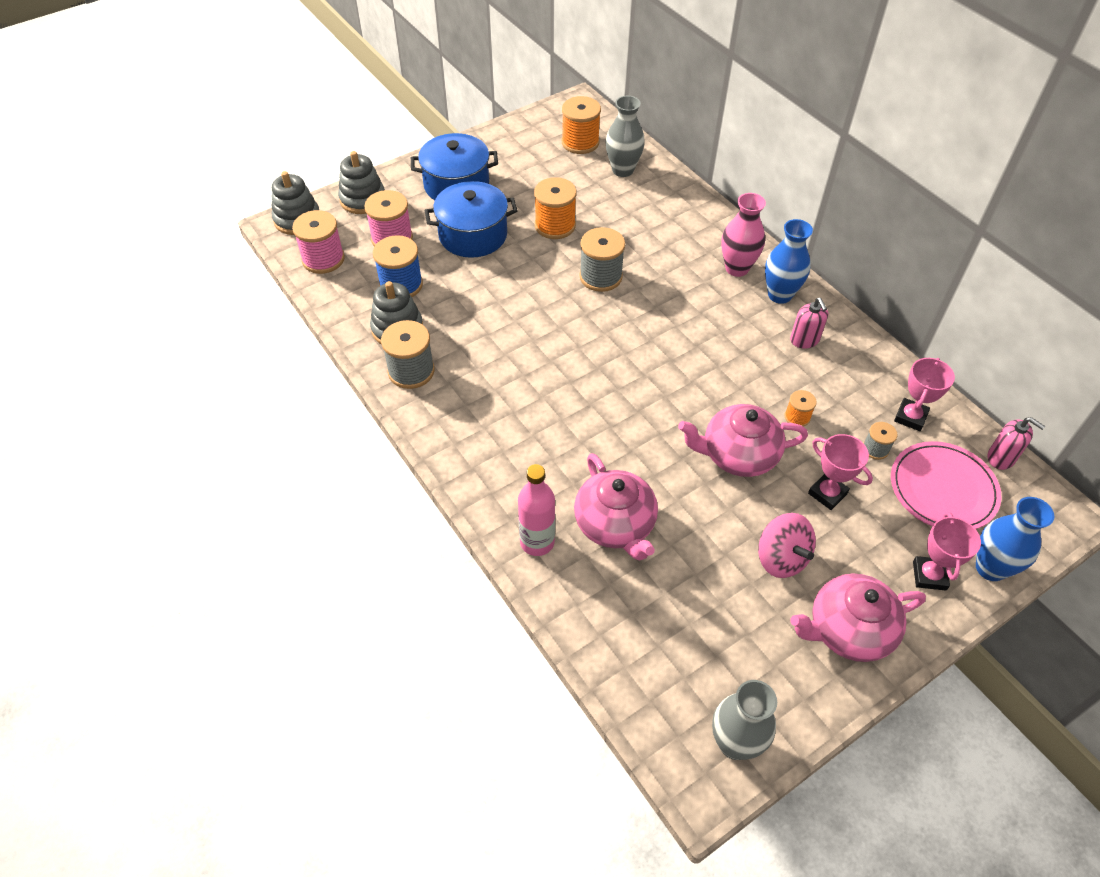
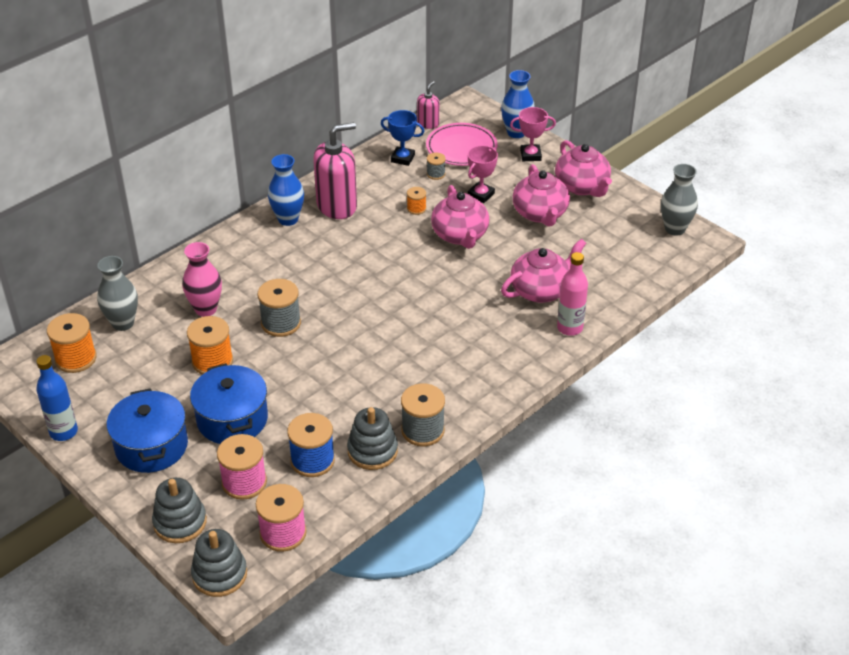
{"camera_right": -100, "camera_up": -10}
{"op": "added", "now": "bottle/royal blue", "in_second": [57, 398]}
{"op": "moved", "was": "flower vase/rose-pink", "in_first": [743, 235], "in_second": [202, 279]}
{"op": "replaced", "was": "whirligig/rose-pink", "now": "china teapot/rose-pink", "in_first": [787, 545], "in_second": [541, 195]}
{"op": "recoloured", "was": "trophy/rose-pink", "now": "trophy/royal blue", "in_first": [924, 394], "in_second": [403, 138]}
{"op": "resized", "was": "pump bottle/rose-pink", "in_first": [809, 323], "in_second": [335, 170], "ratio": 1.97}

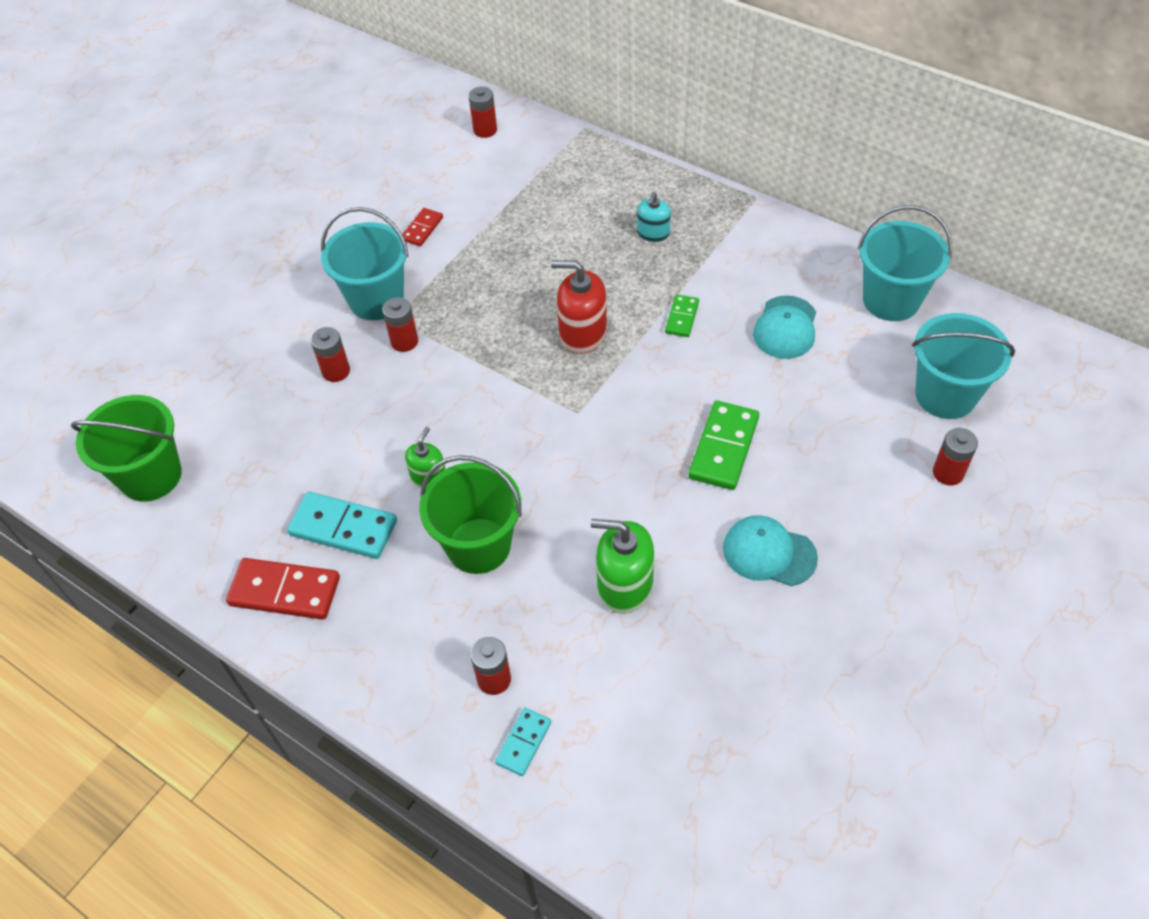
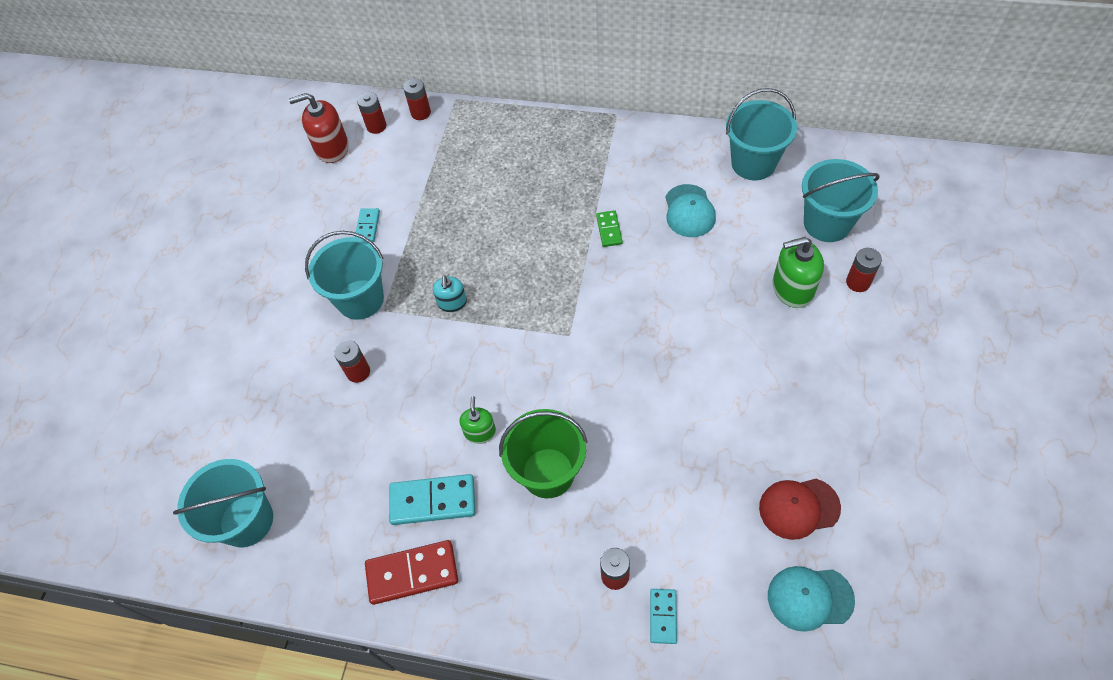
{"camera_right": -20, "camera_up": 5}
{"op": "removed", "was": "domino tile/leaf-green", "in_first": [723, 445]}
{"op": "added", "now": "cap/crimson", "in_second": [800, 509]}
{"op": "moved", "was": "battery/crimson", "in_first": [400, 324], "in_second": [417, 99]}
{"op": "moved", "was": "pump bottle/crimson", "in_first": [579, 307], "in_second": [319, 128]}
{"op": "moved", "was": "pump bottle/leaf-green", "in_first": [622, 566], "in_second": [798, 272]}
{"op": "moved", "was": "pump bottle/turquoise", "in_first": [654, 217], "in_second": [450, 293]}
{"op": "moved", "was": "cap/turquoise", "in_first": [770, 550], "in_second": [811, 599]}
{"op": "recoloured", "was": "sand bucket/leaf-green", "now": "sand bucket/turquoise", "in_first": [126, 448], "in_second": [223, 503]}
{"op": "recoloured", "was": "domino tile/crimson", "now": "domino tile/turquoise", "in_first": [422, 227], "in_second": [367, 225]}

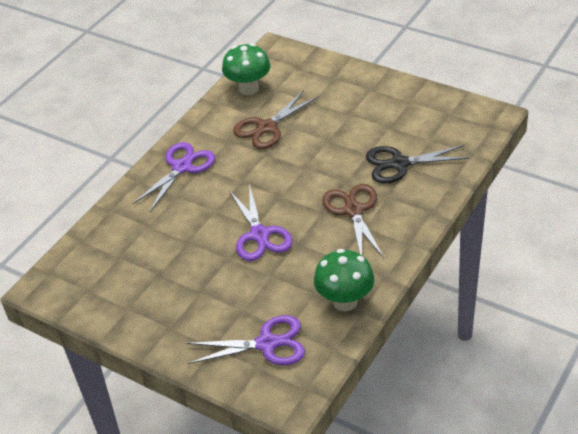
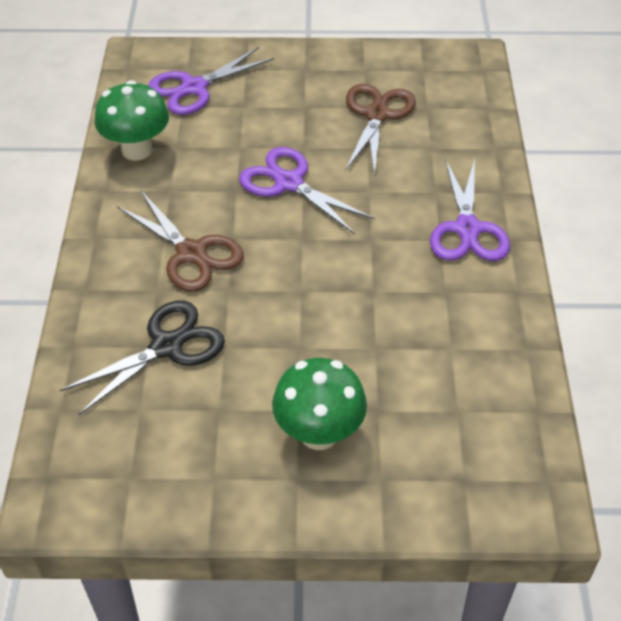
{"camera_right": 145, "camera_up": 5}
{"op": "moved", "was": "fungus/leaf-green", "in_first": [246, 69], "in_second": [319, 404]}
{"op": "moved", "was": "pair of scissors/russet", "in_first": [275, 119], "in_second": [381, 130]}

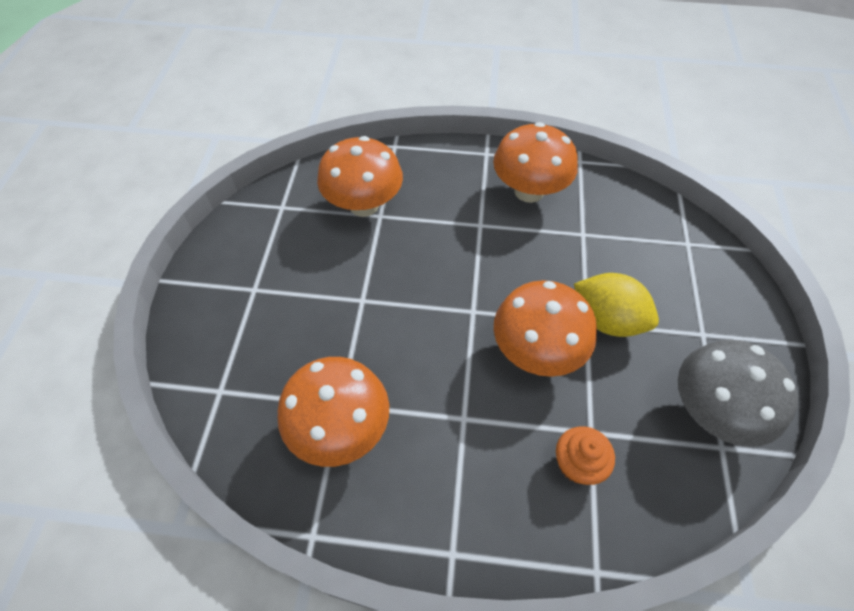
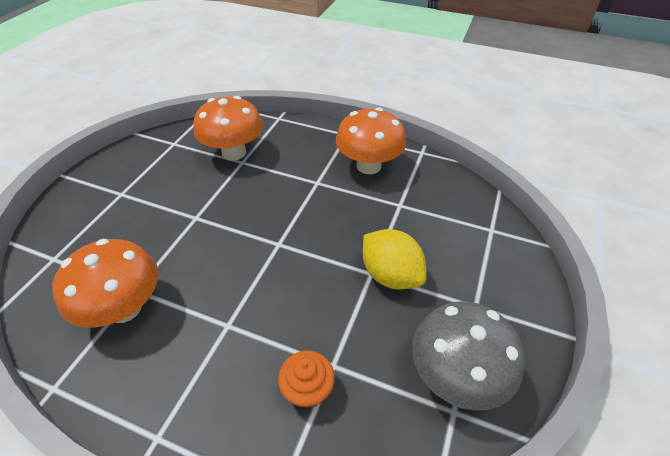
{"camera_right": 15, "camera_up": -10}
{"op": "removed", "was": "fungus/bright orange", "in_first": [545, 328]}

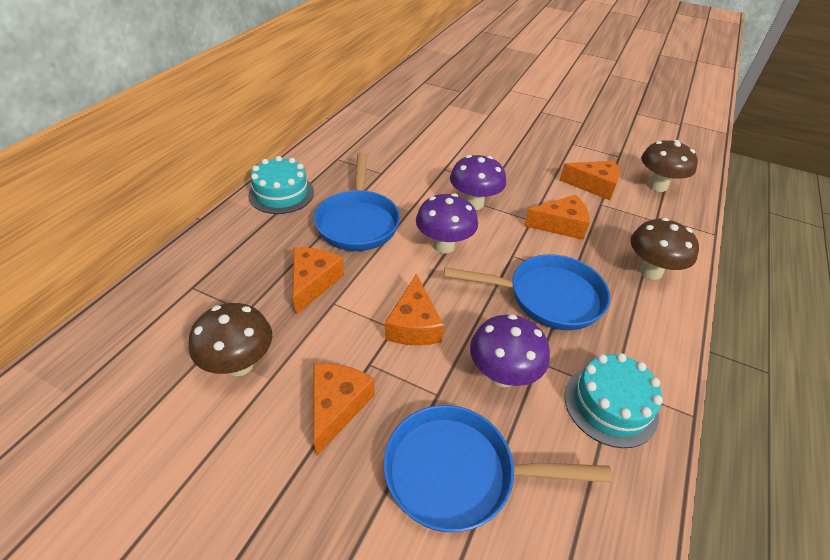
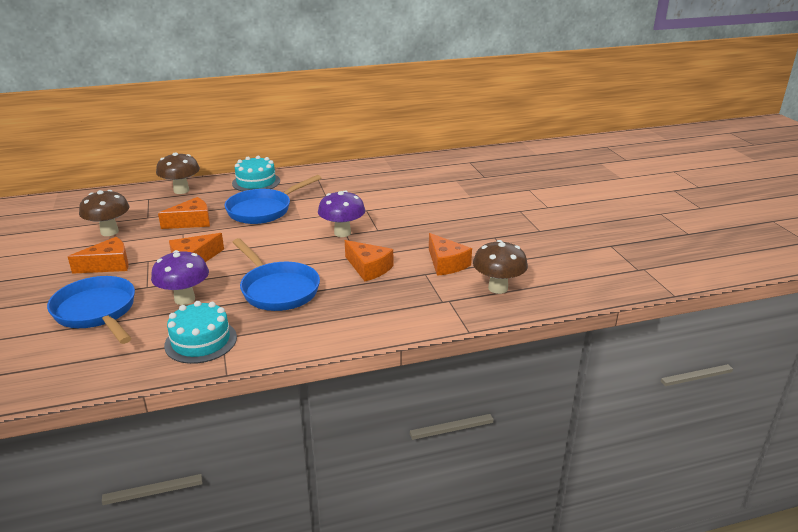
{"camera_right": 50, "camera_up": -15}
{"op": "removed", "was": "fungus/royal purple", "in_first": [447, 223]}
{"op": "moved", "was": "fungus/russet", "in_first": [664, 249], "in_second": [178, 173]}

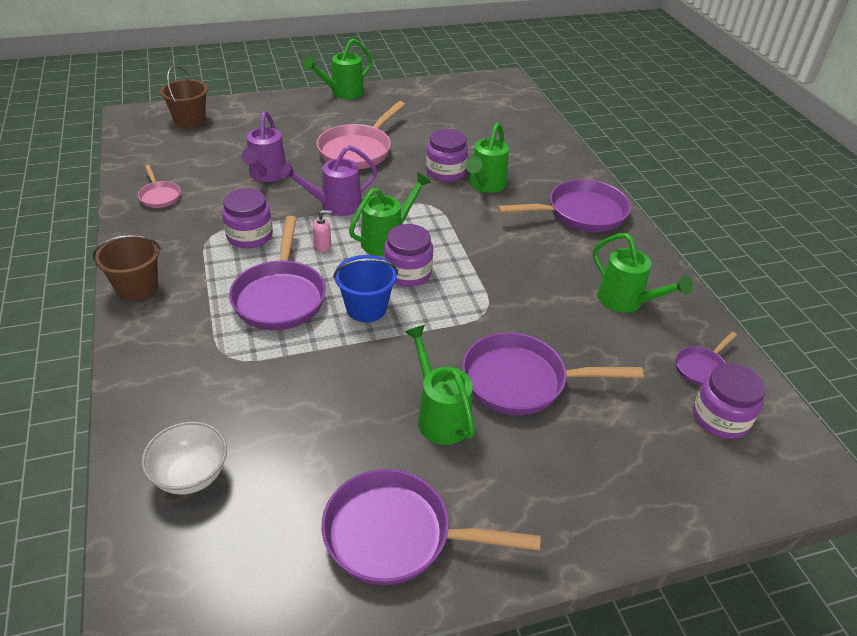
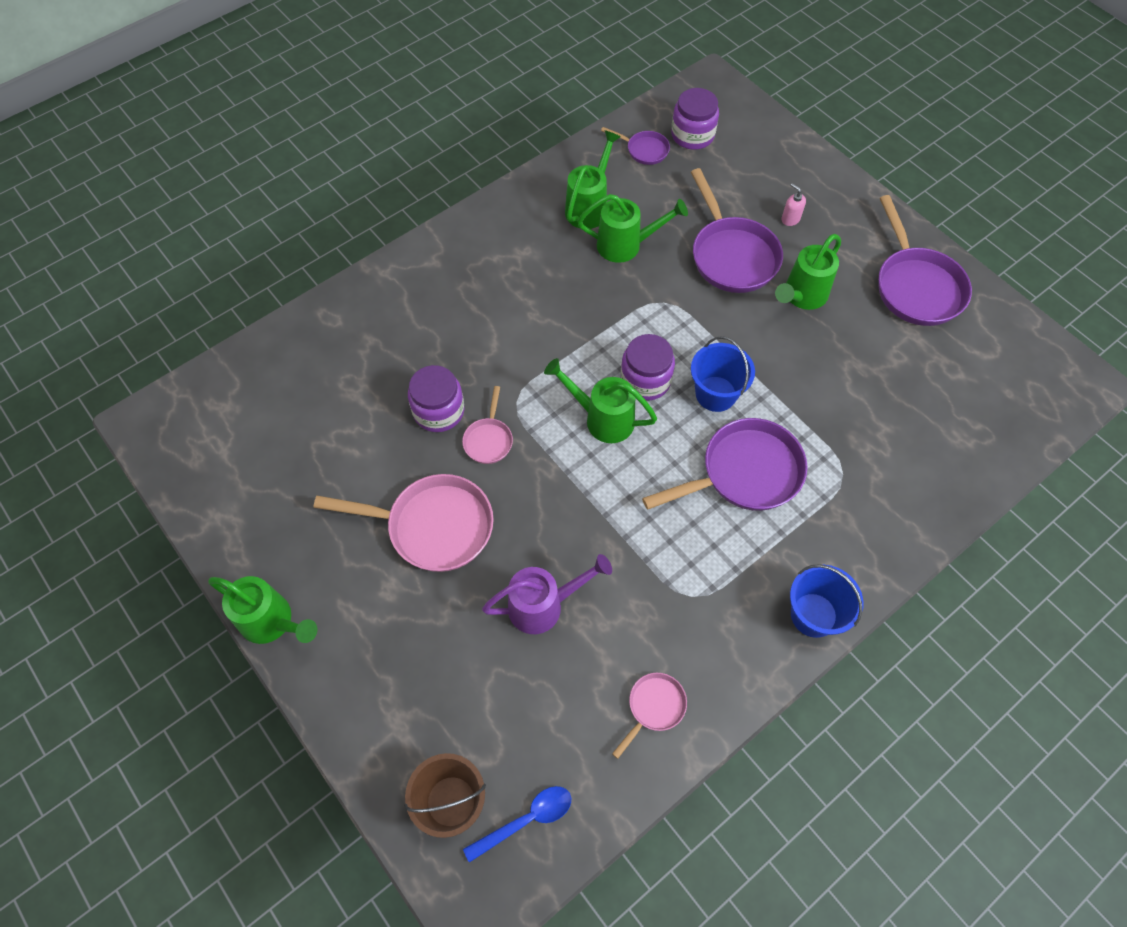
{"camera_right": -110, "camera_up": 20}
{"op": "removed", "was": "serving bowl/snow-white", "in_first": [184, 458]}
{"op": "removed", "was": "jam jar/royal purple", "in_first": [247, 218]}
{"op": "removed", "was": "sprinkling can/royal purple", "in_first": [329, 180]}
{"op": "removed", "was": "skillet/royal purple", "in_first": [564, 205]}
{"op": "added", "now": "skillet/rose-pink", "in_second": [487, 425]}
{"op": "added", "now": "teaspoon/royal blue", "in_second": [517, 824]}
{"op": "moved", "was": "pump bottle/rose-pink", "in_first": [322, 230], "in_second": [794, 204]}
{"op": "moved", "was": "sprinkling can/leaf-green", "in_first": [487, 157], "in_second": [632, 228]}
{"op": "recoloured", "was": "sand bucket/russet", "now": "sand bucket/royal blue", "in_first": [127, 267], "in_second": [826, 601]}

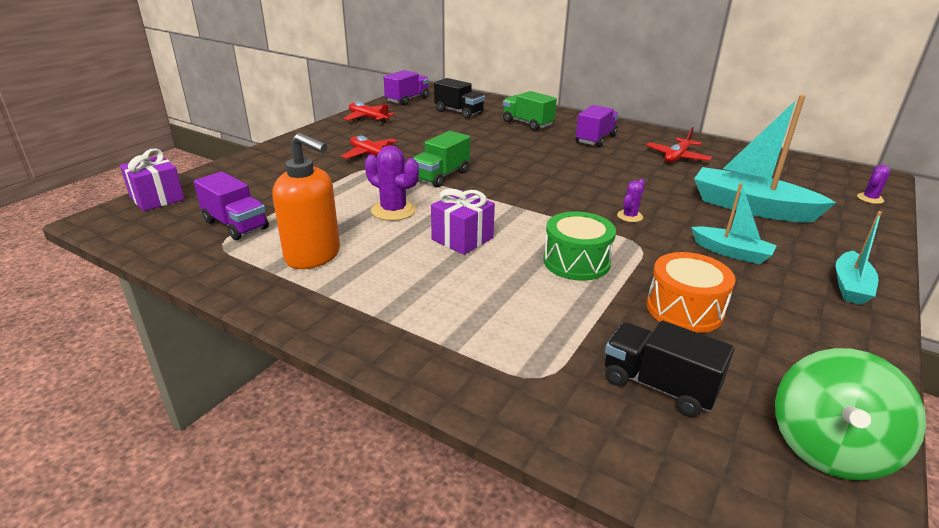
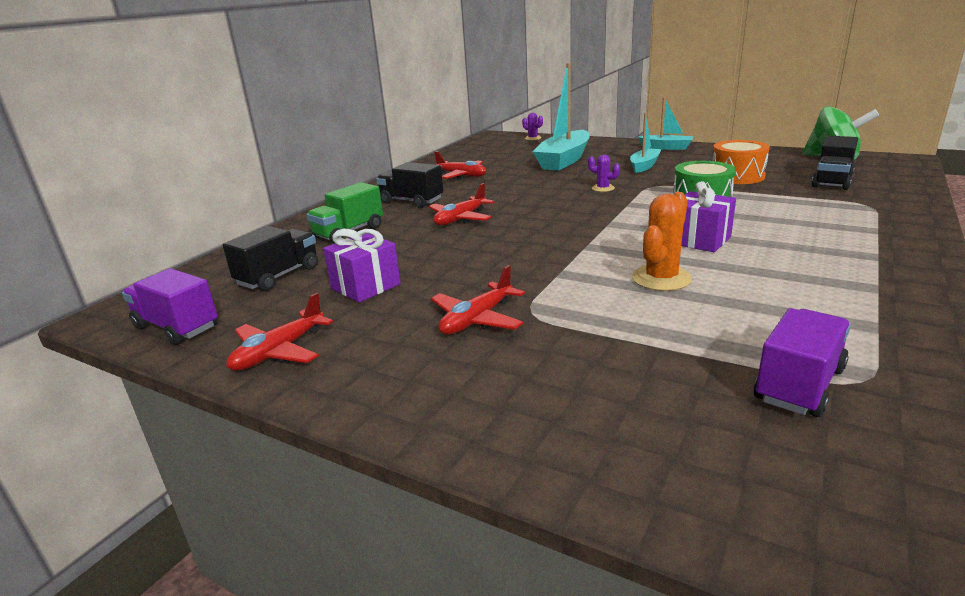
{"camera_right": -90, "camera_up": -5}
{"op": "removed", "was": "pump bottle/bright orange", "in_first": [306, 201]}
{"op": "removed", "was": "truck/leaf-green", "in_first": [441, 159]}
{"op": "added", "now": "toy plane/crimson", "in_second": [461, 204]}
{"op": "moved", "was": "gift/royal purple", "in_first": [152, 180], "in_second": [362, 265]}
{"op": "recoloured", "was": "saguaro cactus/royal purple", "now": "saguaro cactus/bright orange", "in_first": [392, 183], "in_second": [662, 241]}
{"op": "recoloured", "was": "truck/royal purple", "now": "truck/jet-black", "in_first": [597, 126], "in_second": [409, 185]}

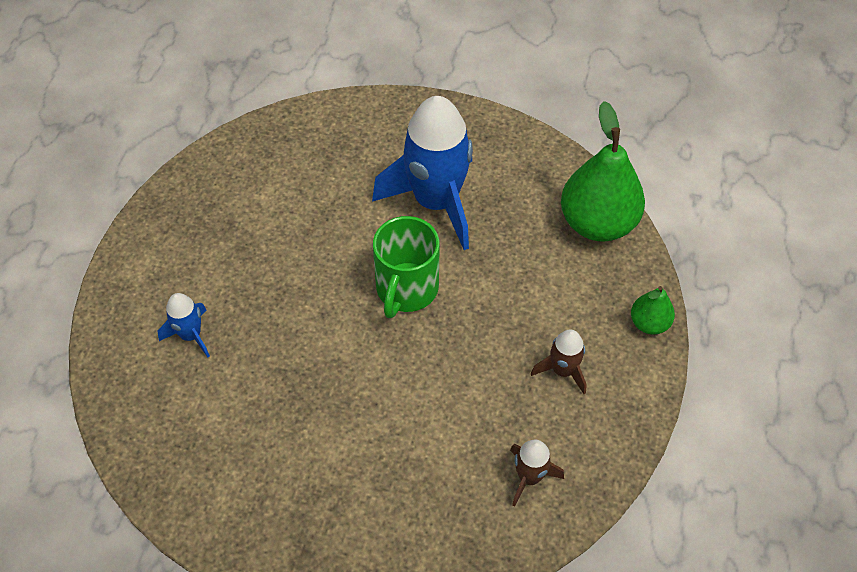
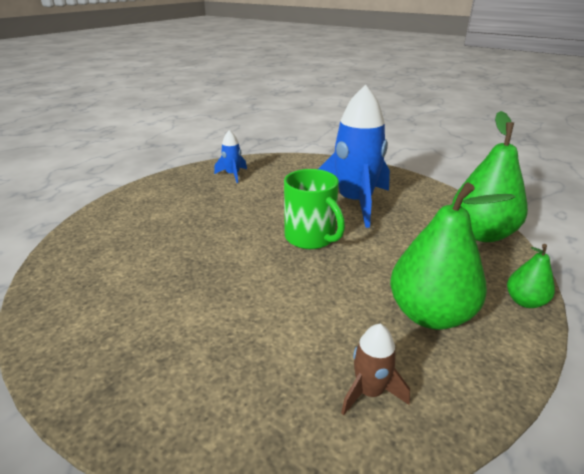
{"camera_right": 20, "camera_up": -25}
{"op": "moved", "was": "spaceship/royal blue", "in_first": [184, 325], "in_second": [230, 156]}
{"op": "replaced", "was": "spaceship/russet", "now": "pear/leaf-green", "in_first": [559, 361], "in_second": [452, 256]}
{"op": "turned", "was": "mug/leaf-green", "in_first": [406, 267], "in_second": [314, 209], "clockwise": -75}

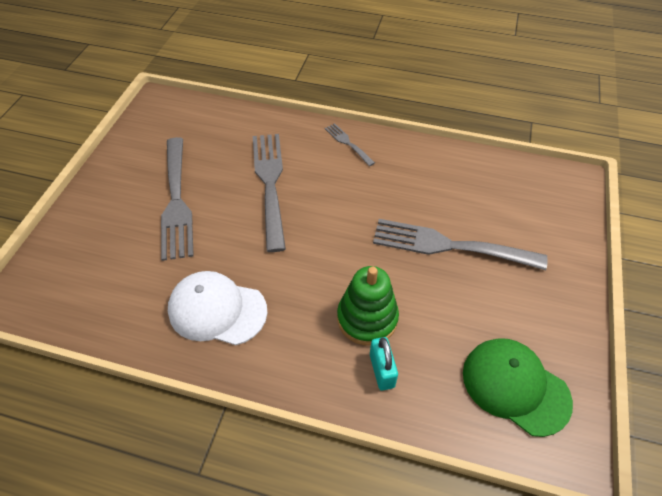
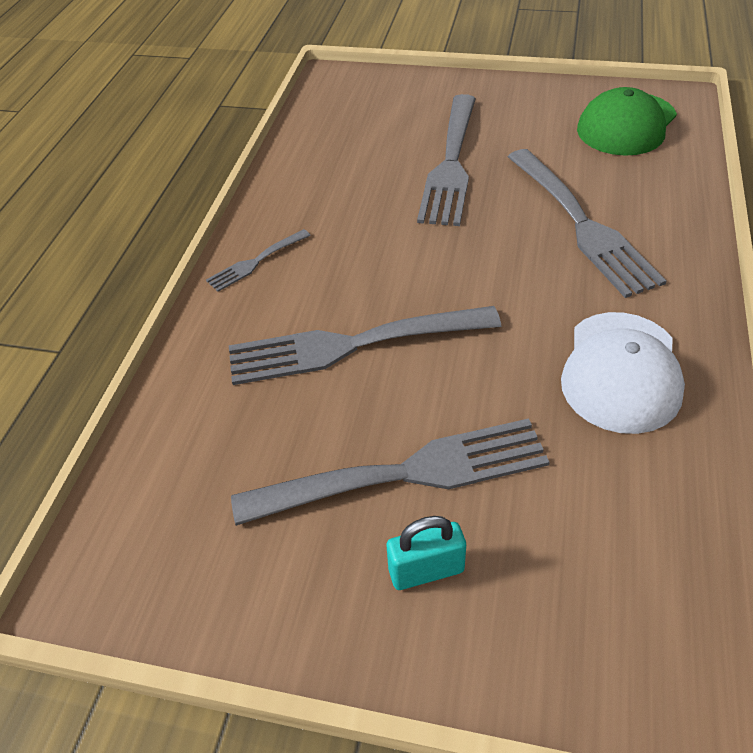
{"camera_right": -90, "camera_up": -5}
{"op": "moved", "was": "lock/turquoise", "in_first": [384, 364], "in_second": [426, 553]}
{"op": "replaced", "was": "stacking rings/leaf-green", "now": "table fork/gray", "in_first": [368, 305], "in_second": [587, 223]}

